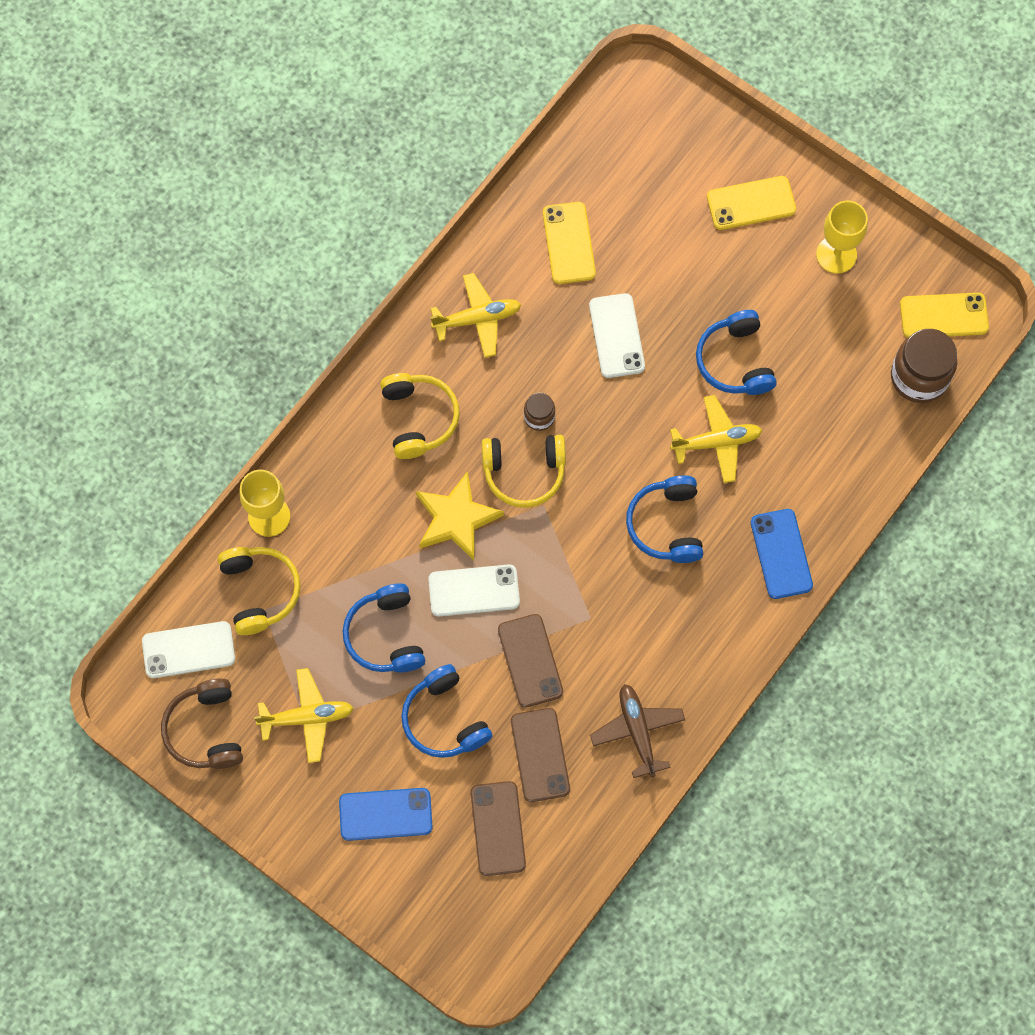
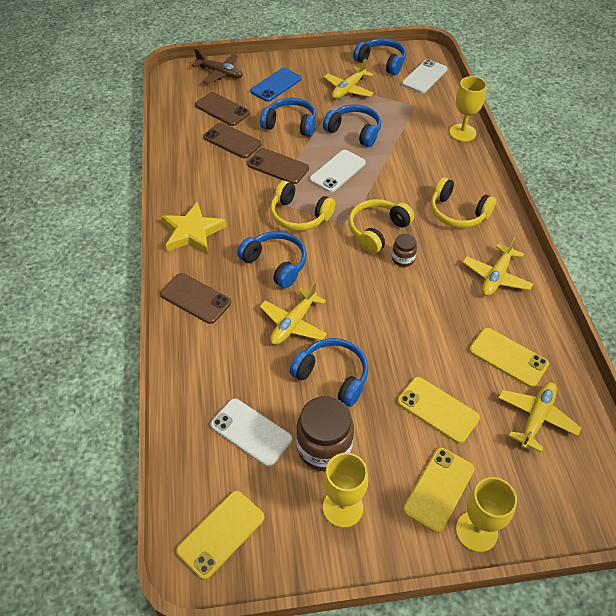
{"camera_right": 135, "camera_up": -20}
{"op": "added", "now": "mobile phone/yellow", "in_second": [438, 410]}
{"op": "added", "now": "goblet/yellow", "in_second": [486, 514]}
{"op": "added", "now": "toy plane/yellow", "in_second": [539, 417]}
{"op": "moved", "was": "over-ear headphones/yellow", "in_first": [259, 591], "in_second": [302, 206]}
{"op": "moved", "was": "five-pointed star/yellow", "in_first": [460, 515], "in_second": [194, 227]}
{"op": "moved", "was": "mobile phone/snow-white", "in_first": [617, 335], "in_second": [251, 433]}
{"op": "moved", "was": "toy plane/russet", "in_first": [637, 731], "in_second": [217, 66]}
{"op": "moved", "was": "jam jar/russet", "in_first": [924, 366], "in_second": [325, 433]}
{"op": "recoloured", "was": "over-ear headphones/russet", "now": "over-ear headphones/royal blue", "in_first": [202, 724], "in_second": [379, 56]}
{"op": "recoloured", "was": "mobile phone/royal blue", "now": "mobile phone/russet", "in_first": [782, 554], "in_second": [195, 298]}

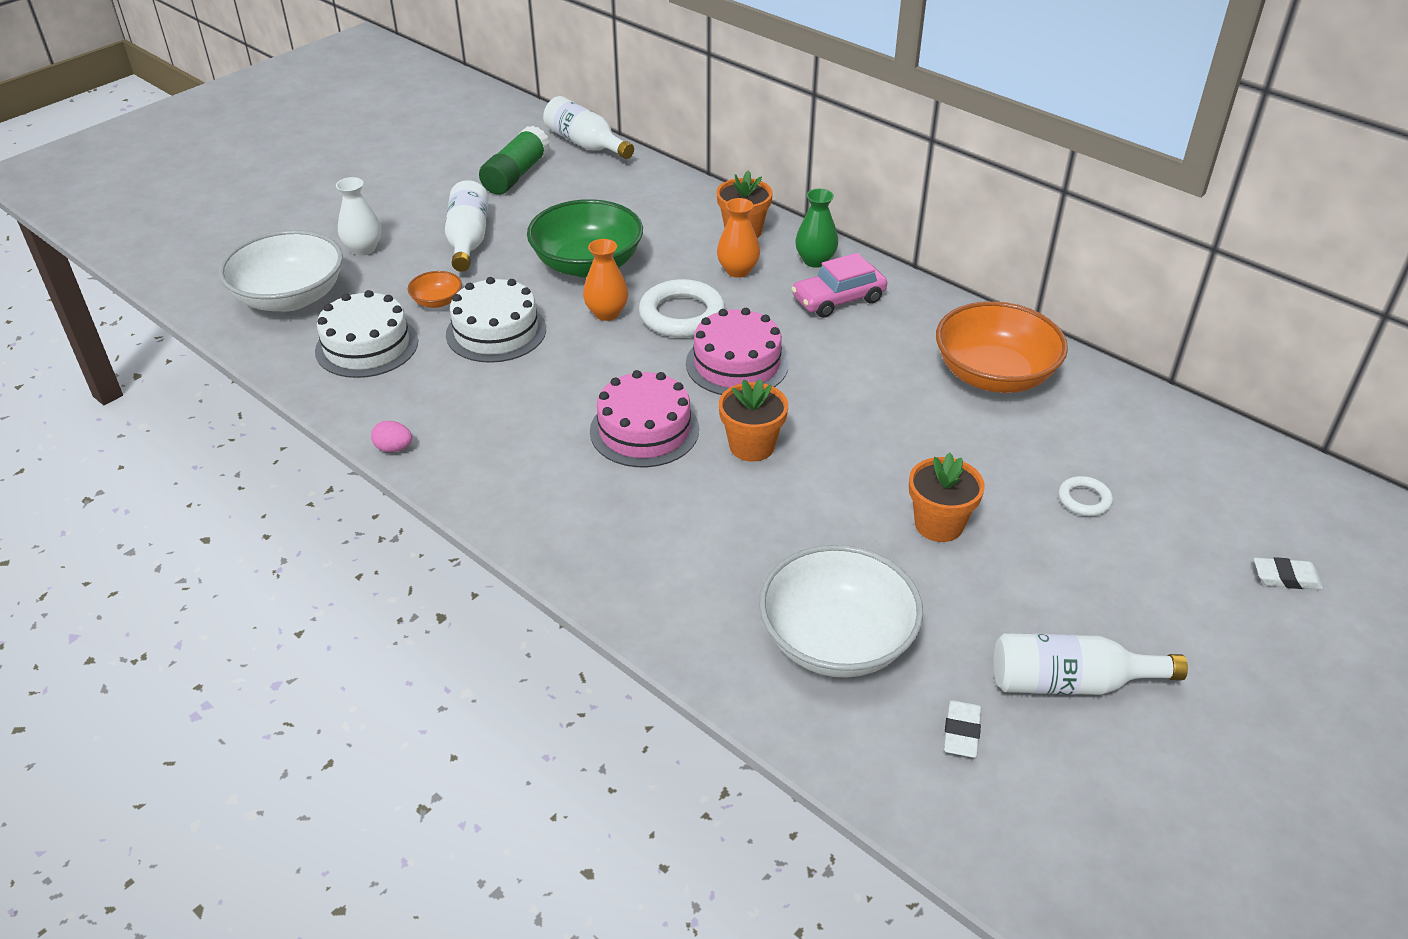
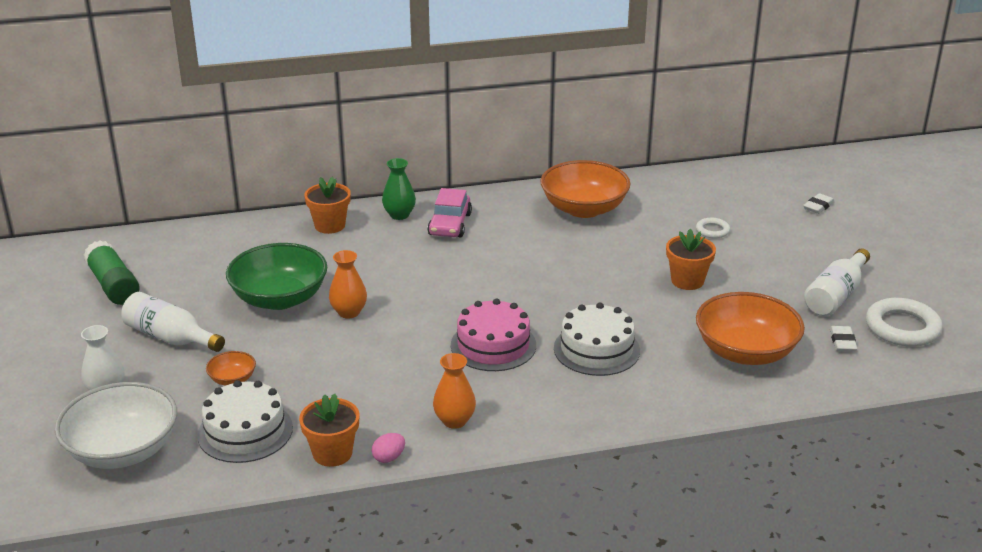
{"camera_right": -55, "camera_up": -10}
{"op": "removed", "was": "bottle/snow-white", "in_first": [588, 127]}
{"op": "removed", "was": "layer cake/rose-pink", "in_first": [737, 351]}
{"op": "moved", "was": "layer cake/snow-white", "in_first": [496, 320], "in_second": [597, 339]}
{"op": "moved", "was": "ring/snow-white", "in_first": [682, 308], "in_second": [904, 322]}
{"op": "moved", "was": "flower vase/bright orange", "in_first": [738, 238], "in_second": [454, 391]}
{"op": "moved", "was": "potted plant/bright orange", "in_first": [753, 420], "in_second": [329, 430]}
{"op": "recoloured", "was": "serving bowl/snow-white", "now": "serving bowl/bright orange", "in_first": [841, 611], "in_second": [750, 328]}
{"op": "turned", "was": "pencil eraser/snow-white", "in_first": [962, 729], "in_second": [843, 339], "clockwise": 45}

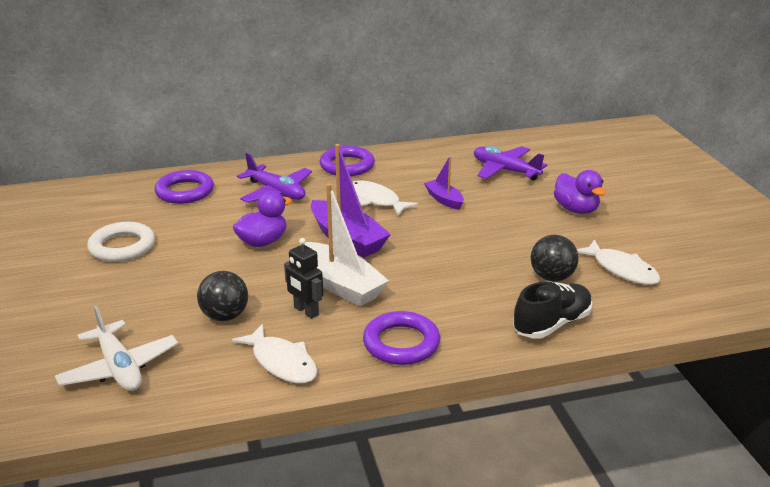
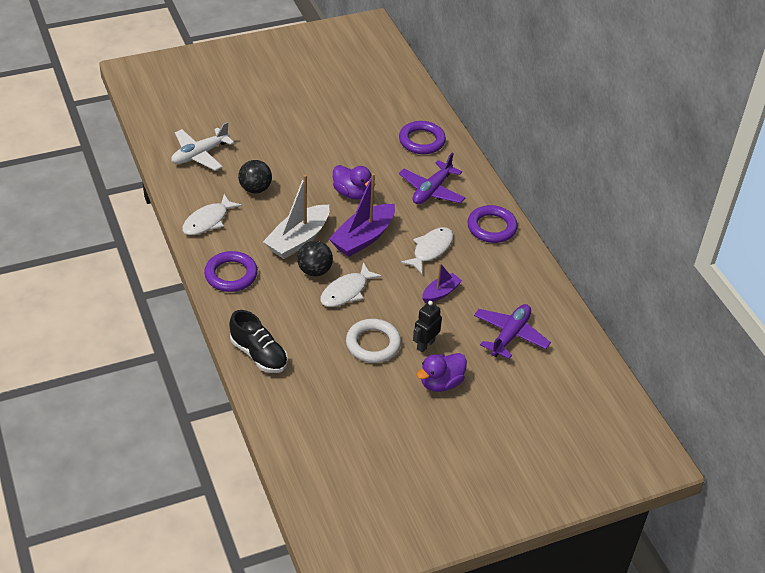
{"camera_right": 80, "camera_up": 15}
{"op": "moved", "was": "ring/snow-white", "in_first": [121, 242], "in_second": [373, 341]}
{"op": "moved", "was": "toy robot/jet-black", "in_first": [303, 278], "in_second": [427, 327]}
{"op": "moved", "was": "ball/jet-black", "in_first": [555, 258], "in_second": [315, 259]}
{"op": "moved", "was": "fish figure/snow-white", "in_first": [619, 262], "in_second": [351, 285]}

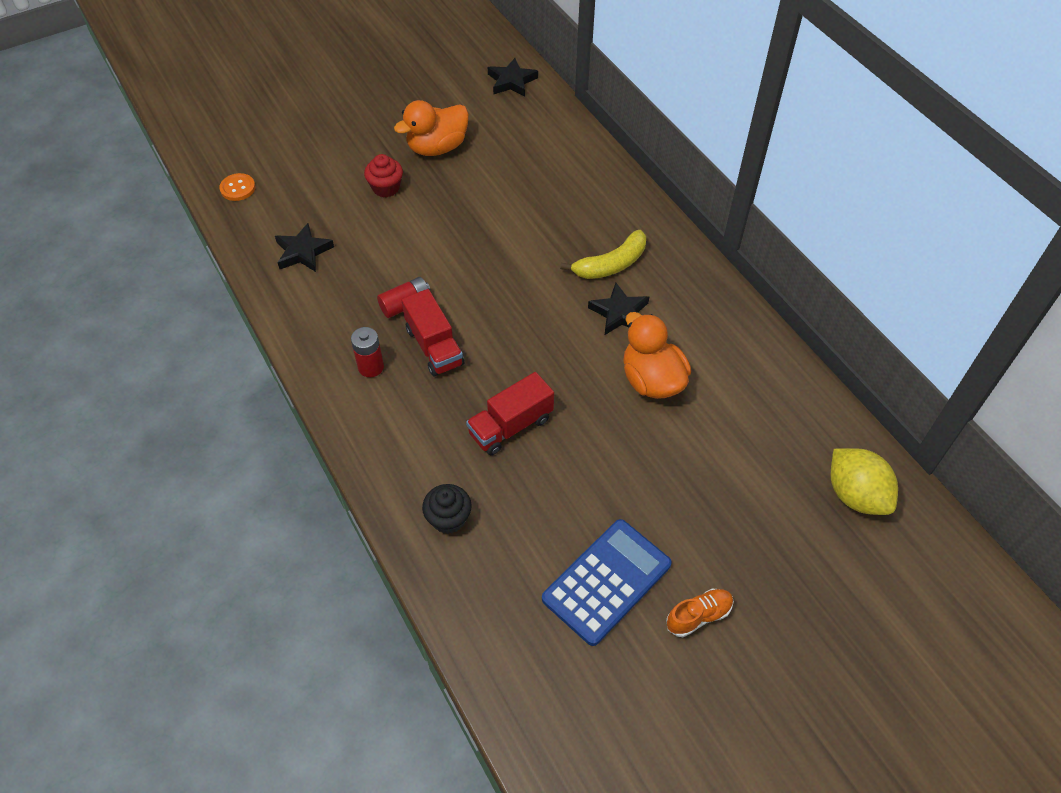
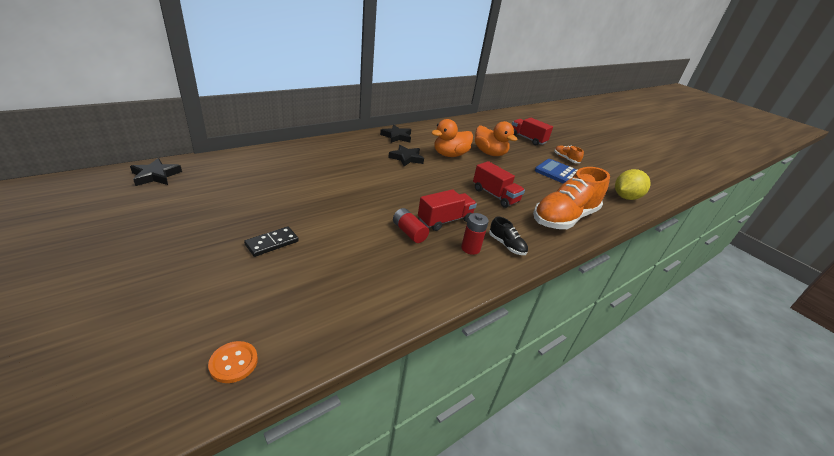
{"camera_right": -100, "camera_up": -20}
{"op": "removed", "was": "banana fruit/yellow", "in_first": [603, 254]}
{"op": "added", "now": "sneaker/jet-black", "in_second": [508, 235]}
{"op": "added", "now": "truck/crimson", "in_second": [532, 132]}
{"op": "moved", "was": "five-pointed star/jet-black", "in_first": [304, 247], "in_second": [395, 134]}
{"op": "moved", "was": "duck/bright orange", "in_first": [431, 128], "in_second": [496, 138]}
{"op": "moved", "was": "lemon/yellow", "in_first": [864, 481], "in_second": [633, 184]}
{"op": "replaced", "was": "muffin/crimson", "now": "domino tile/jet-black", "in_first": [383, 176], "in_second": [271, 242]}
{"op": "replaced", "was": "muffin/jet-black", "now": "sneaker/bright orange", "in_first": [447, 509], "in_second": [571, 198]}

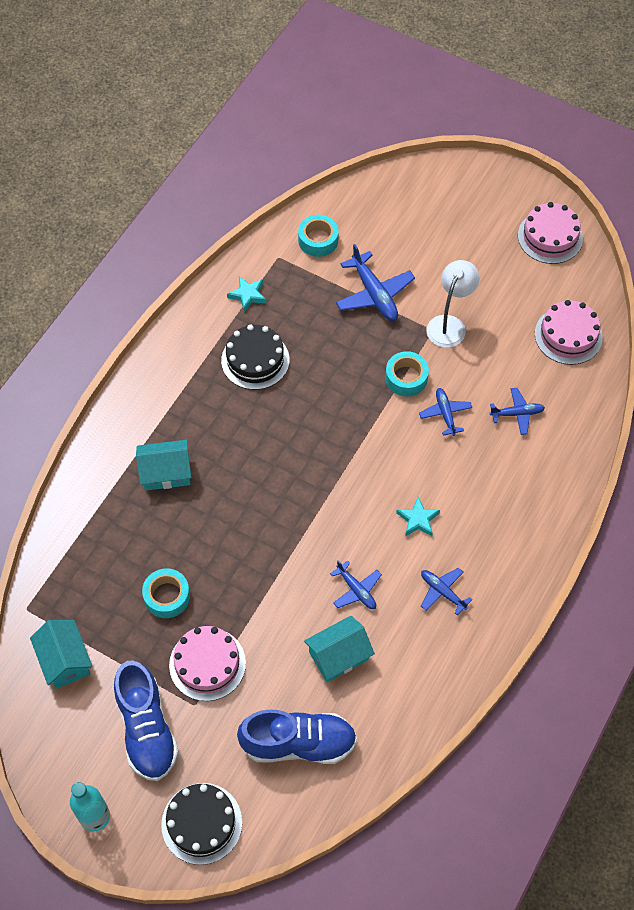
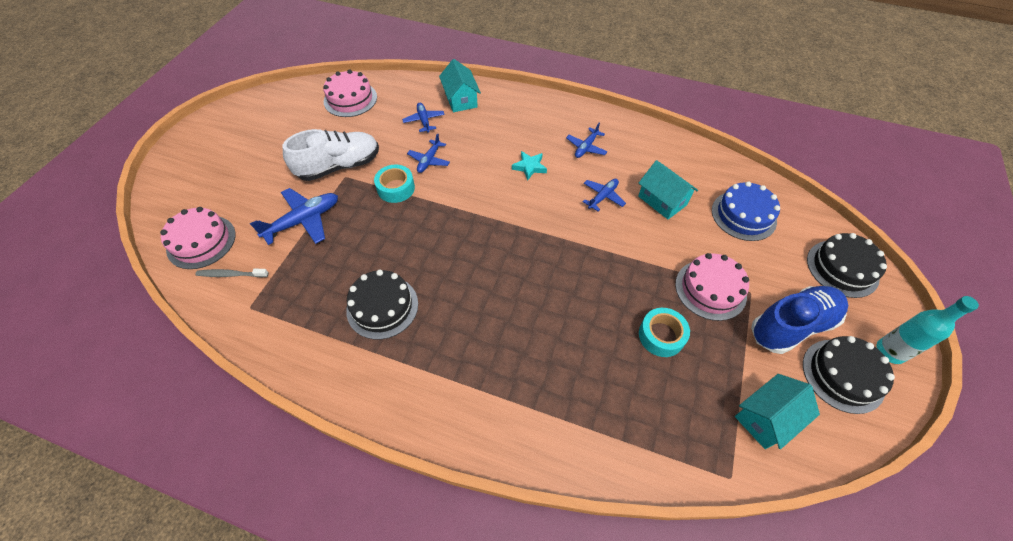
{"camera_right": -100, "camera_up": -5}
{"op": "removed", "was": "five-pointed star/turquoise", "in_first": [246, 294]}
{"op": "added", "now": "layer cake/jet-black", "in_second": [849, 375]}
{"op": "moved", "was": "house/turquoise", "in_first": [164, 465], "in_second": [460, 85]}
{"op": "moved", "was": "layer cake/rose-pink", "in_first": [550, 233], "in_second": [198, 238]}
{"op": "replaced", "was": "sneaker/royal blue", "now": "layer cake/royal blue", "in_first": [297, 736], "in_second": [746, 211]}
{"op": "replaced", "was": "sticky tape/turquoise", "now": "toothbrush/gray", "in_first": [318, 236], "in_second": [232, 273]}
{"op": "replaced", "was": "desk lamp/snow-white", "now": "sneaker/snow-white", "in_first": [452, 304], "in_second": [331, 155]}
{"op": "turned", "was": "toy plane/royal blue", "in_first": [445, 412], "in_second": [428, 153], "clockwise": -45}

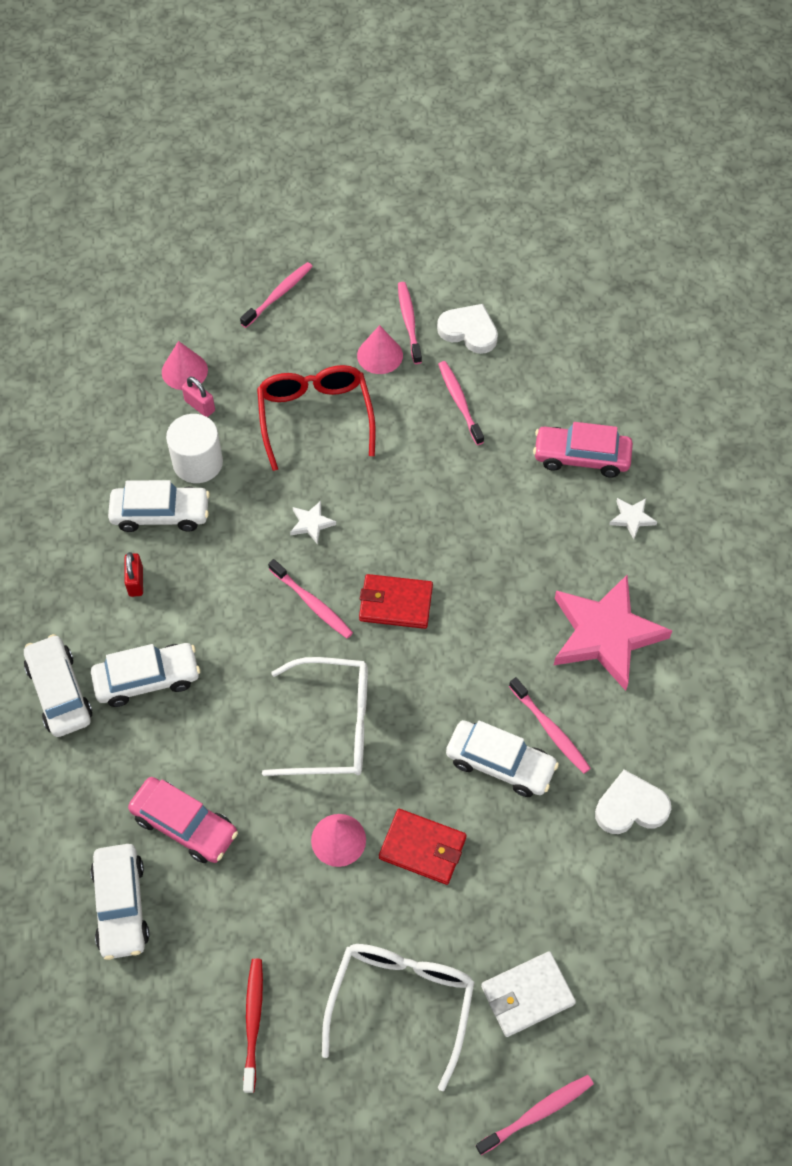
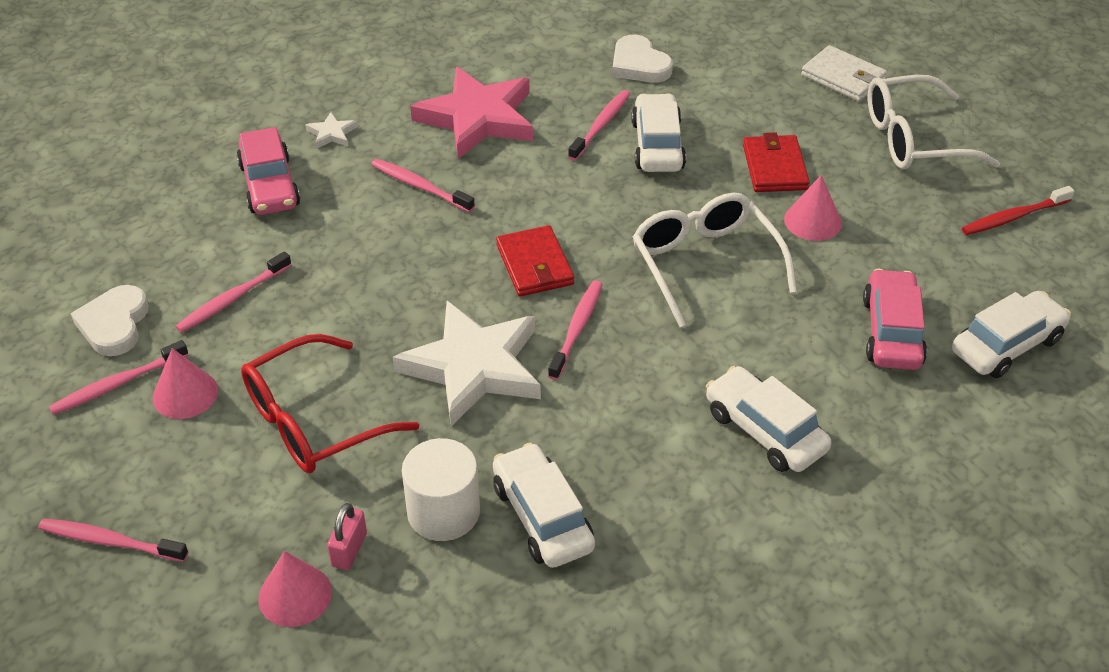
{"camera_right": -115, "camera_up": -15}
{"op": "removed", "was": "toy car/snow-white", "in_first": [58, 685]}
{"op": "removed", "was": "lock/crimson", "in_first": [133, 574]}
{"op": "moved", "was": "toothbrush/rose-pink", "in_first": [535, 1115], "in_second": [423, 185]}
{"op": "resized", "was": "five-pointed star/snow-white", "in_first": [313, 523], "in_second": [467, 363], "ratio": 2.47}

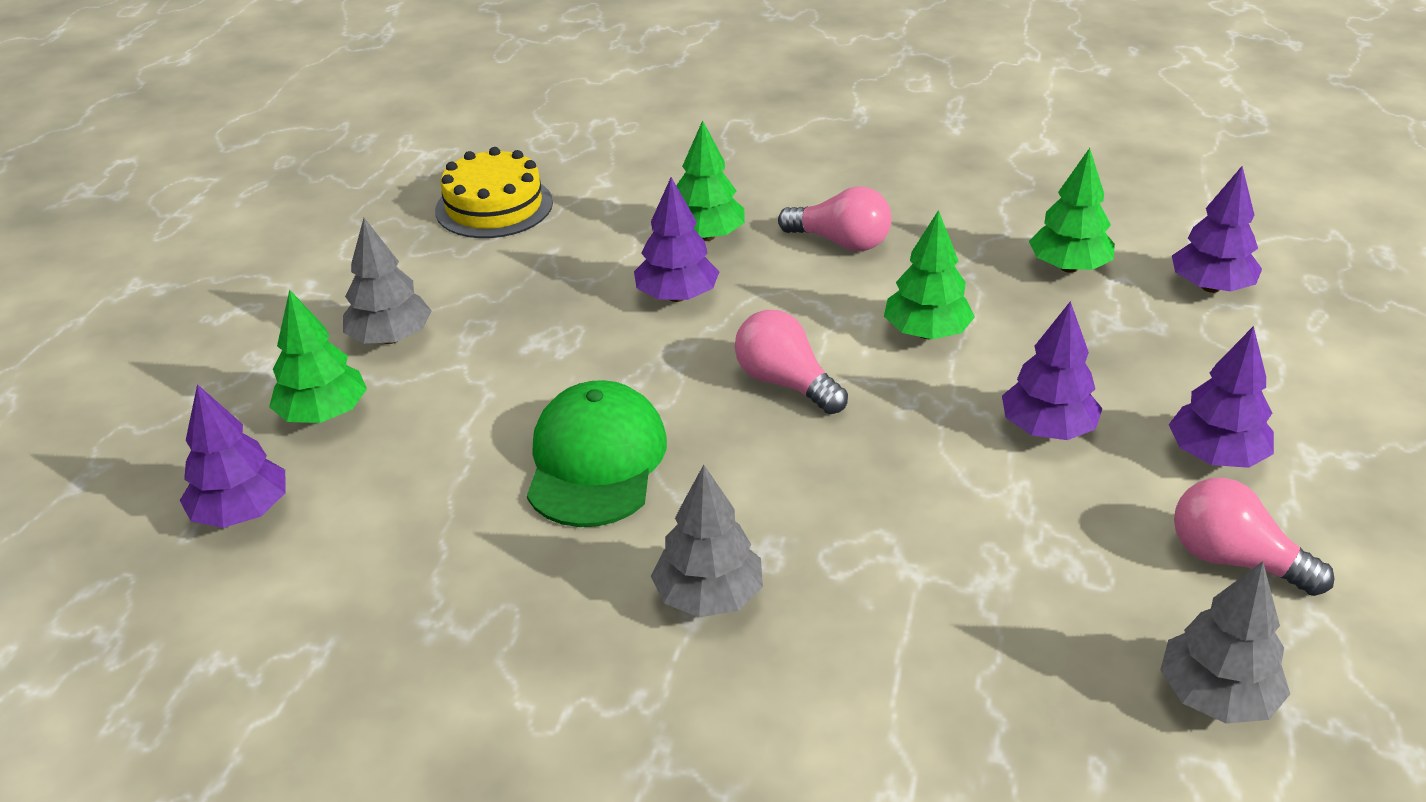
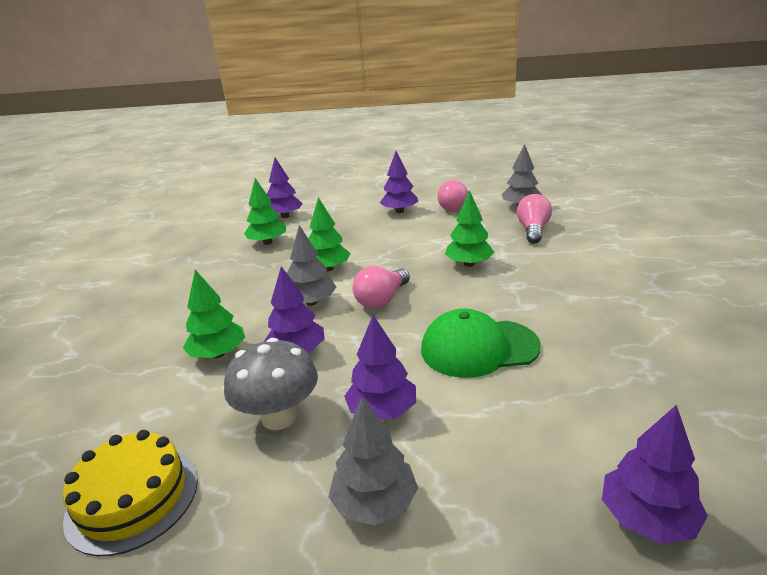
{"camera_right": -100, "camera_up": -10}
{"op": "added", "now": "fungus/gray", "in_second": [271, 384]}
{"op": "moved", "was": "tree/leaf-green", "in_first": [318, 356], "in_second": [470, 228]}
{"op": "moved", "was": "tree/gray", "in_first": [707, 541], "in_second": [311, 265]}
{"op": "moved", "was": "bulb/rose-pink", "in_first": [835, 218], "in_second": [534, 219]}
{"op": "moved", "was": "tree/royal purple", "in_first": [1052, 370], "in_second": [380, 367]}

